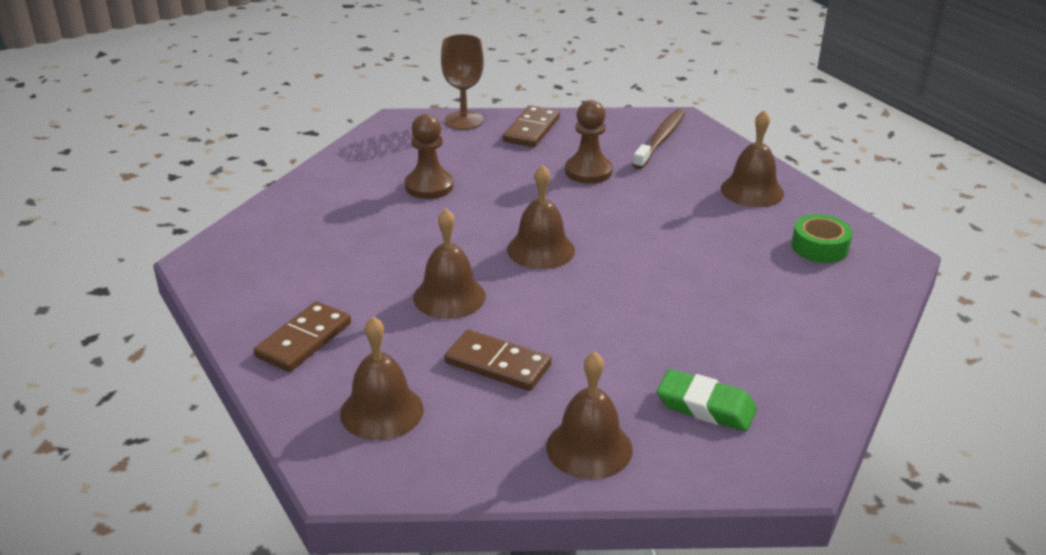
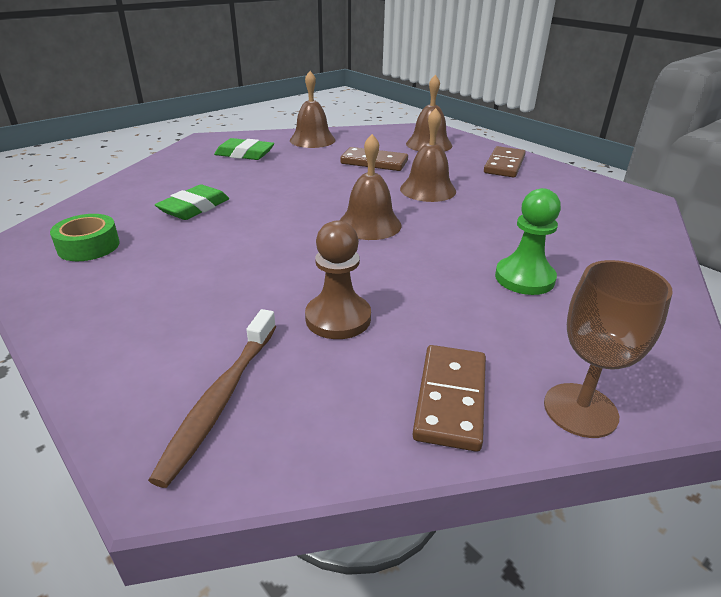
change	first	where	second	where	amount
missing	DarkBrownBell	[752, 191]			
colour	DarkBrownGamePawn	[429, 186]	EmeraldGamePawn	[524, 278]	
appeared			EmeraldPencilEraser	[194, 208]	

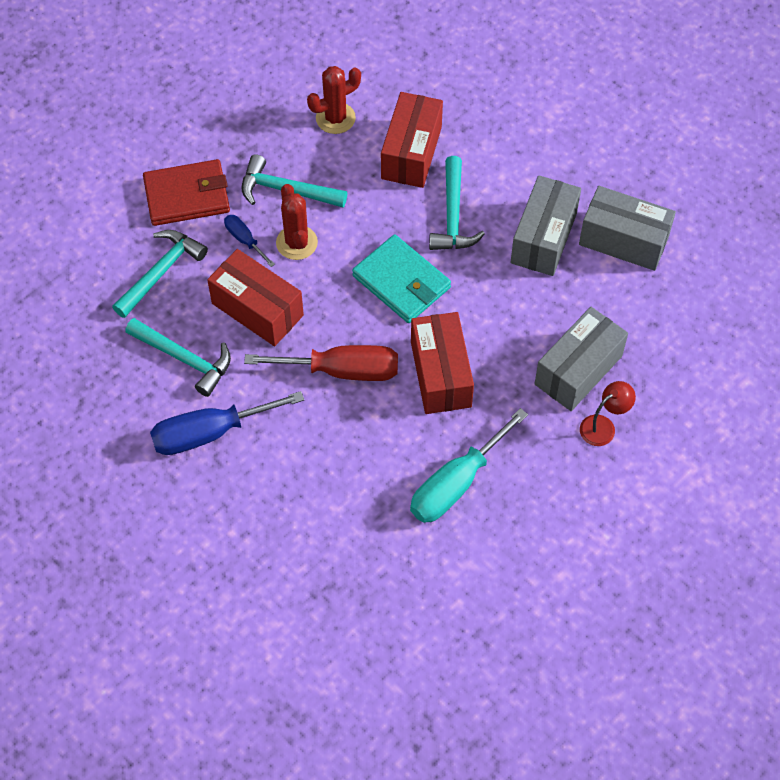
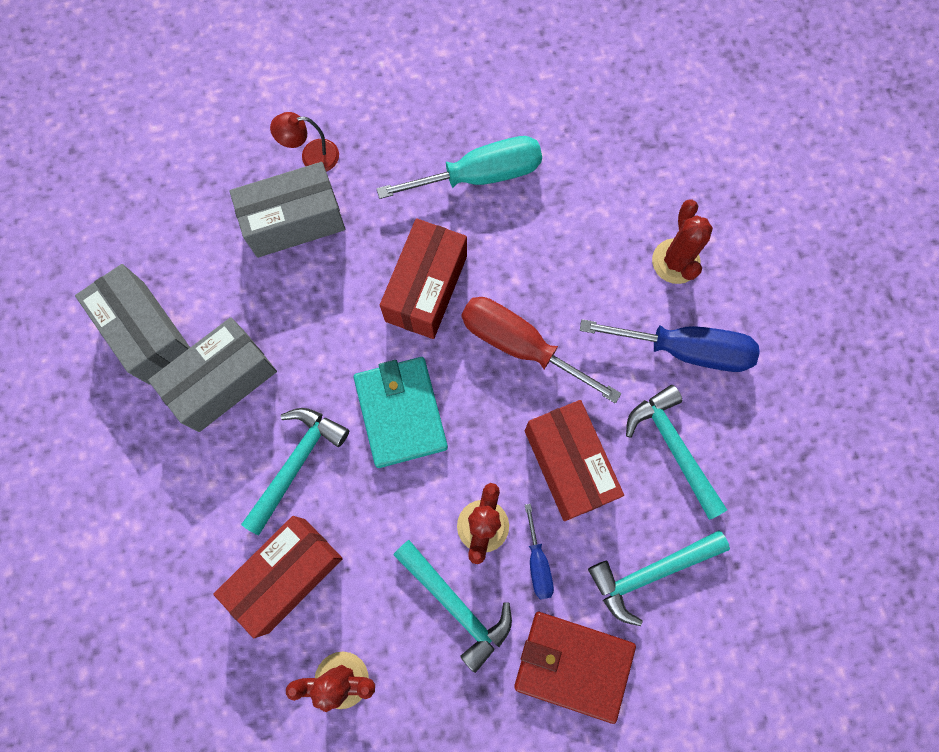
change	first	where	second	where	amount
appeared			CrimsonSaguaroCactus	[675, 261]	

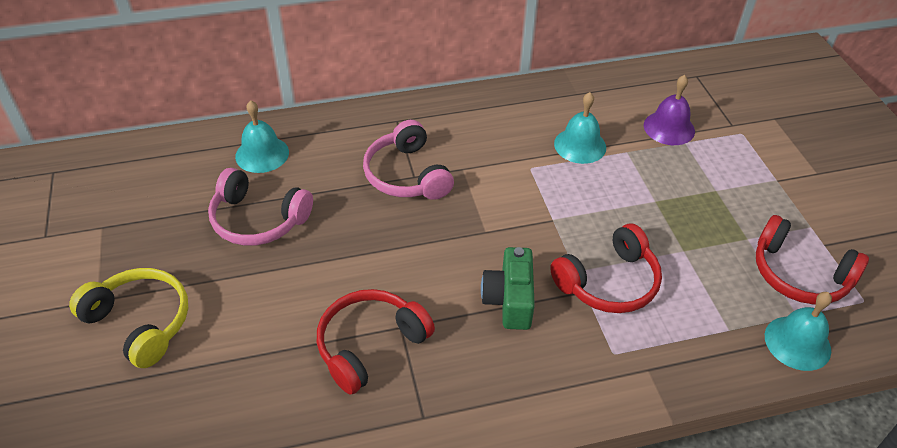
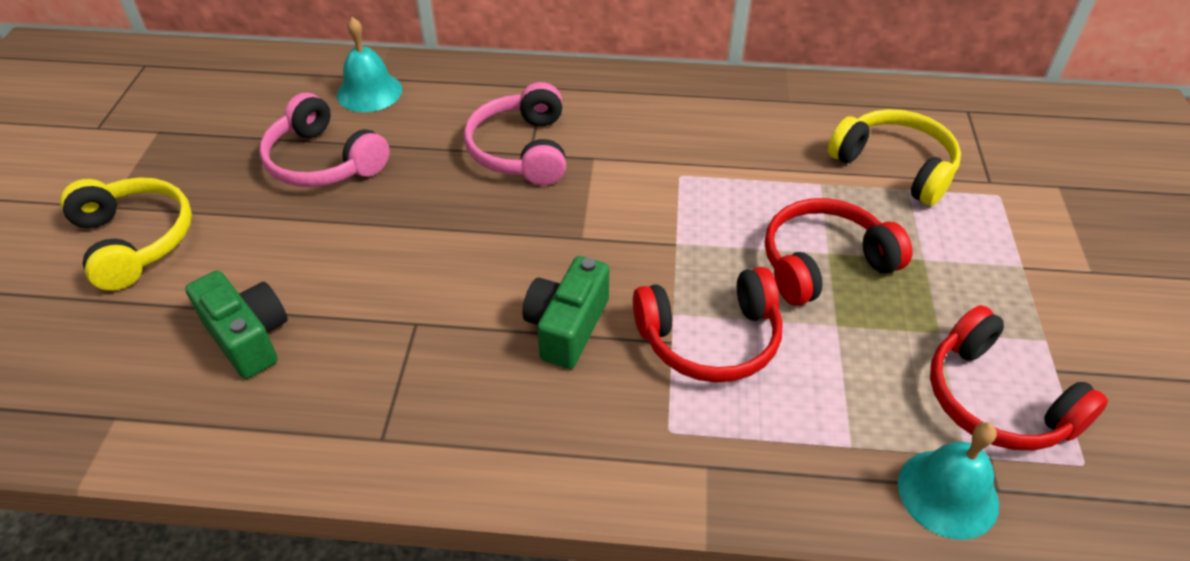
change	first	where	second	where	amount
exchanged	RoyalPurpleBell	[669, 128]	GoldenOverEarHeadphones	[895, 166]	
missing	AquaBell	[580, 145]			
relocated	CrimsonOverEarHeadphones	[370, 345]		[824, 263]	
appeared			EmeraldPhotoCamera	[248, 337]	

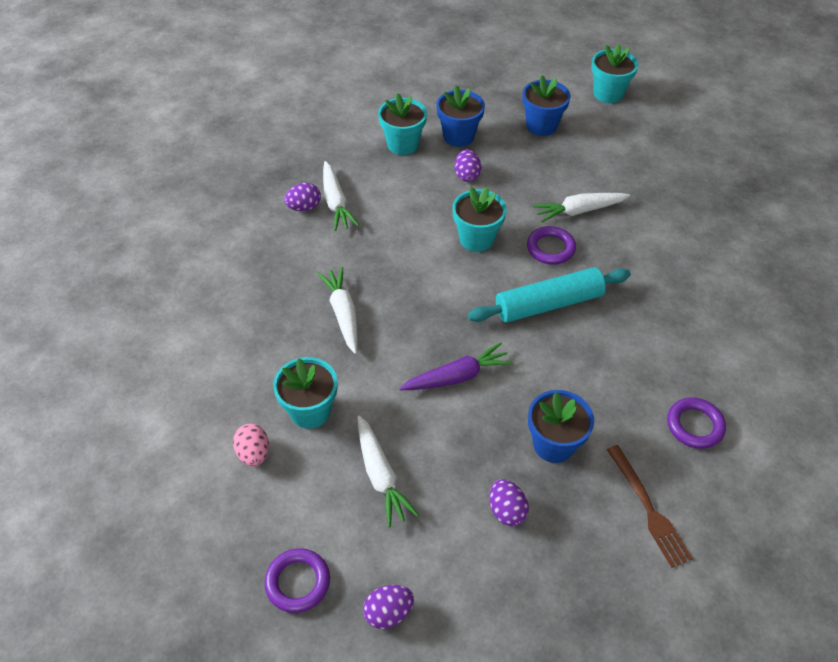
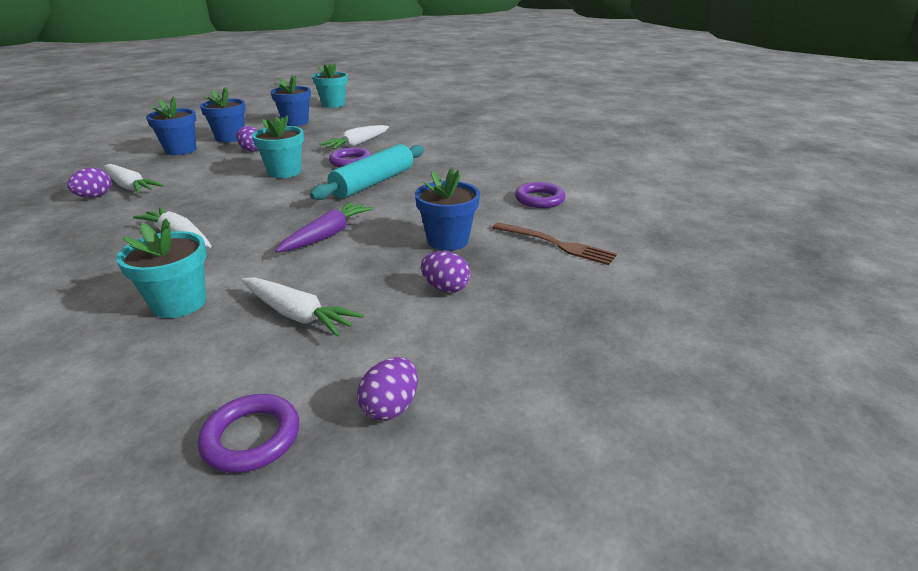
change	first	where	second	where	amount
colour	AquaPottedPlant	[402, 144]	RoyalBluePottedPlant	[181, 150]	
missing	RosyToyEgg	[254, 453]			

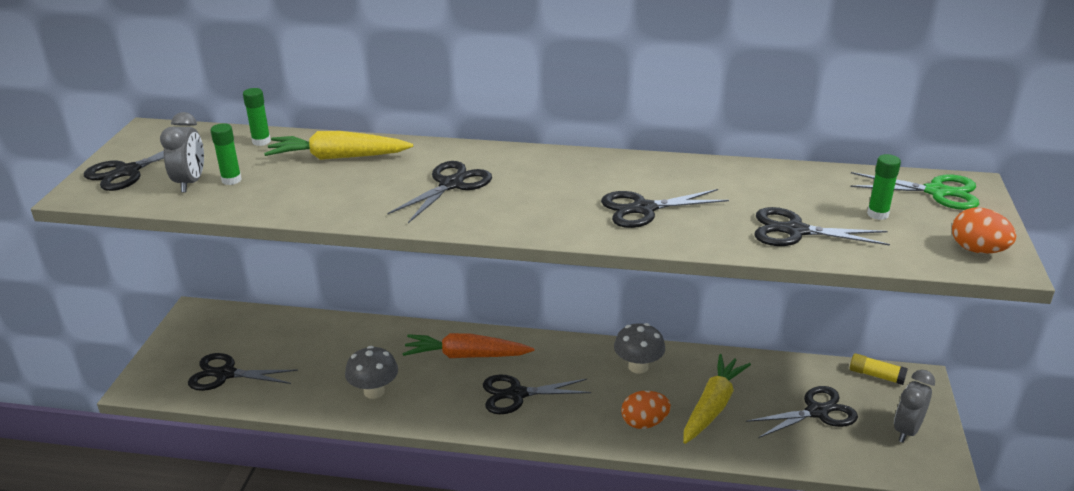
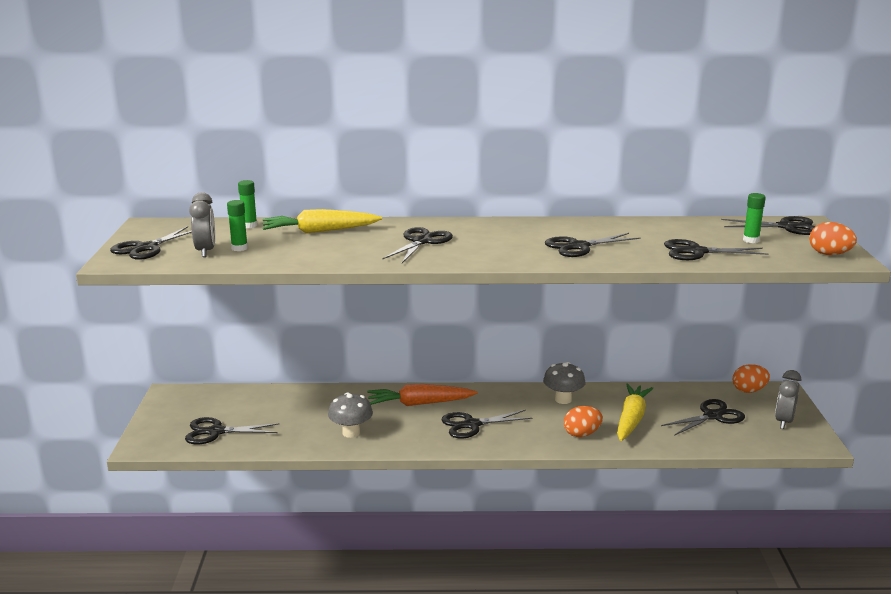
change	first	where	second	where	amount
colour	EmeraldPairOfScissors	[936, 192]	BlackPairOfScissors	[786, 227]	
exchanged	GoldenStickOfGlue	[876, 375]	OrangeColouredToyEgg	[749, 390]	

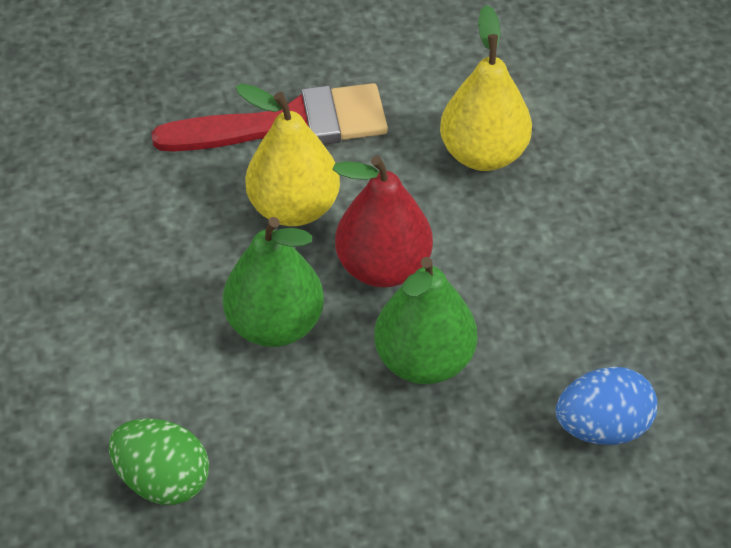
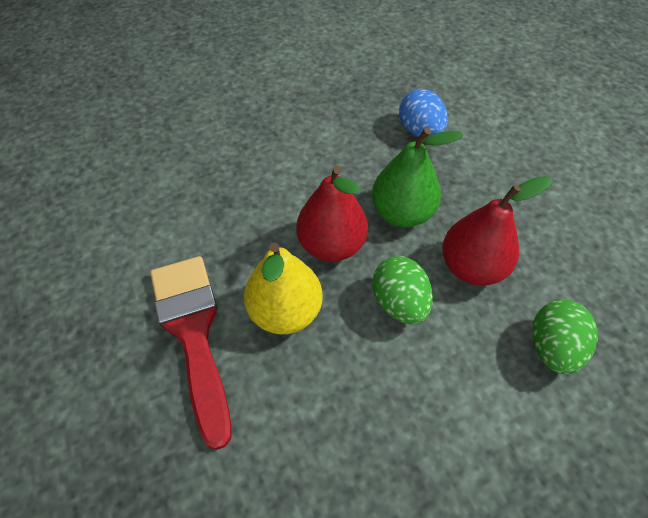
change	first	where	second	where	amount
missing	GoldenToyPear	[483, 154]			
exchanged	EmeraldToyPear	[275, 324]	EmeraldToyEgg	[399, 302]	
appeared			CrimsonToyPear	[471, 267]	

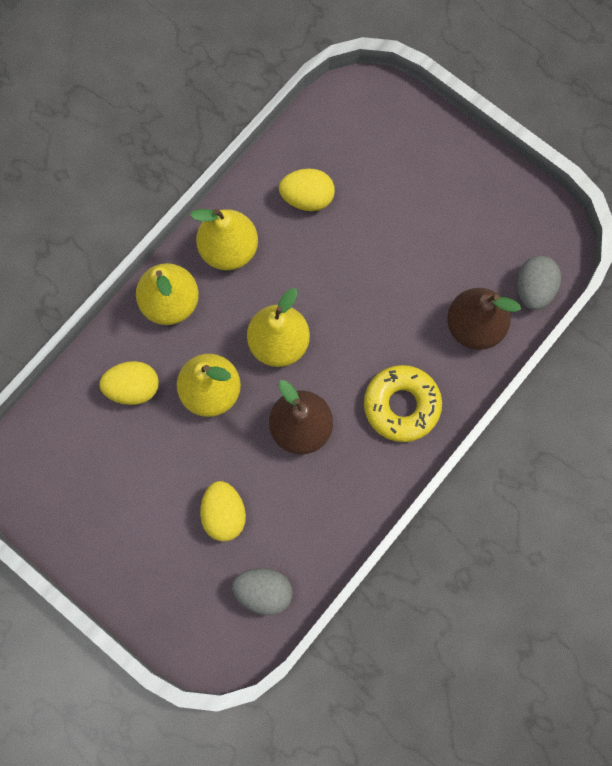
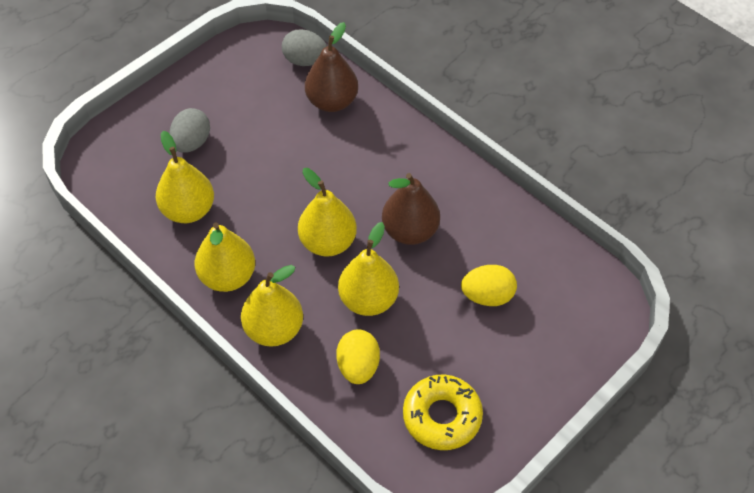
change	first	where	second	where	amount
exchanged	GoldenToyEgg	[307, 198]	GoldenToyPear	[188, 210]	
relocated	GoldenDonut	[401, 405]		[442, 416]	
relocated	GreyToyEgg	[263, 592]		[192, 143]	

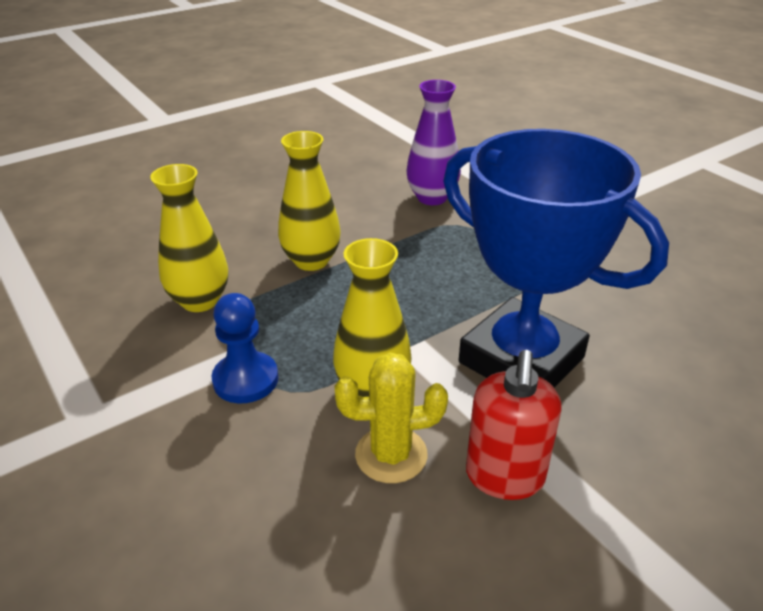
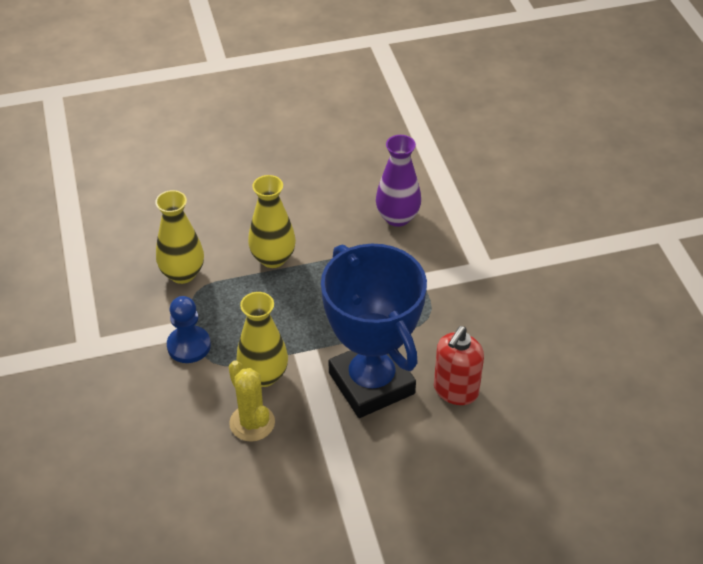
change	first	where	second	where	amount
relocated	CrimsonSoapPump	[504, 476]		[455, 390]	
spun	GoldenSaguaroCactus	[391, 455]		[252, 423]	45 degrees clockwise

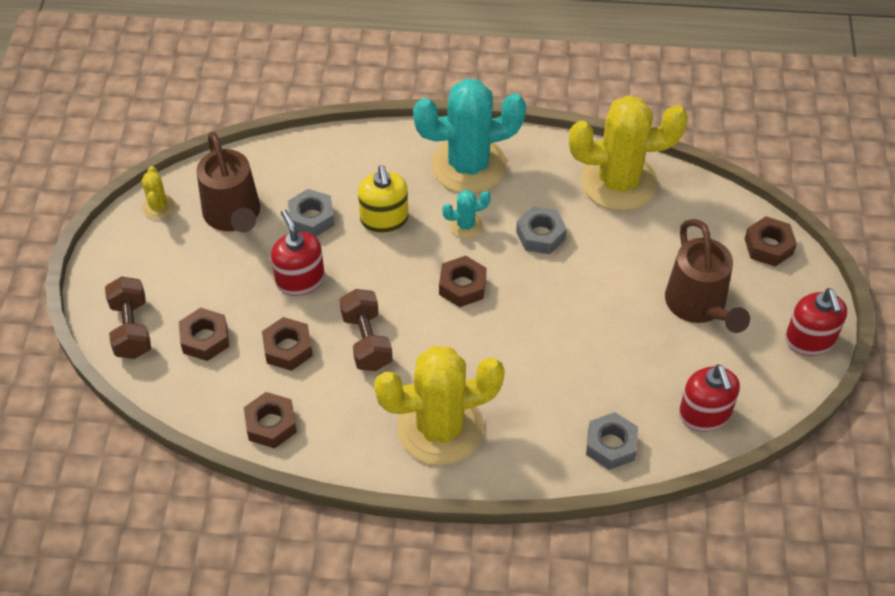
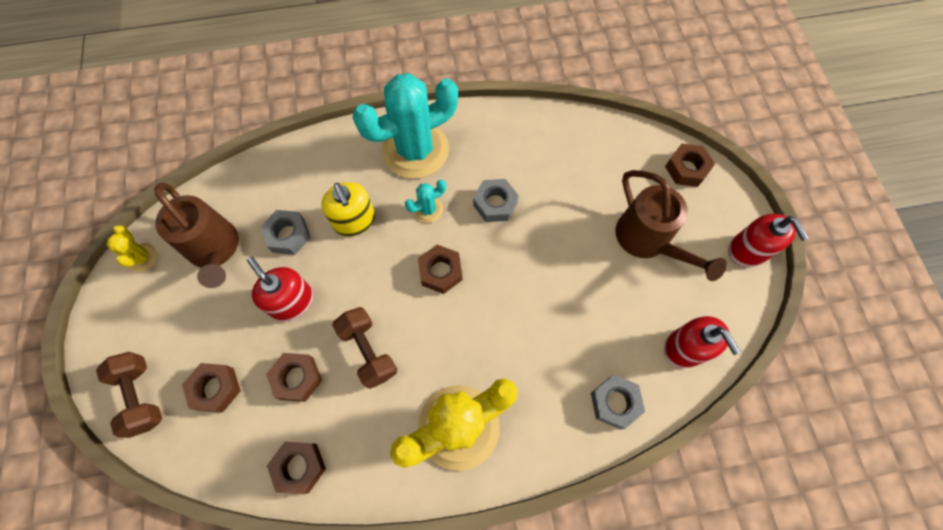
change	first	where	second	where	amount
missing	GoldenSaguaroCactus	[619, 182]			

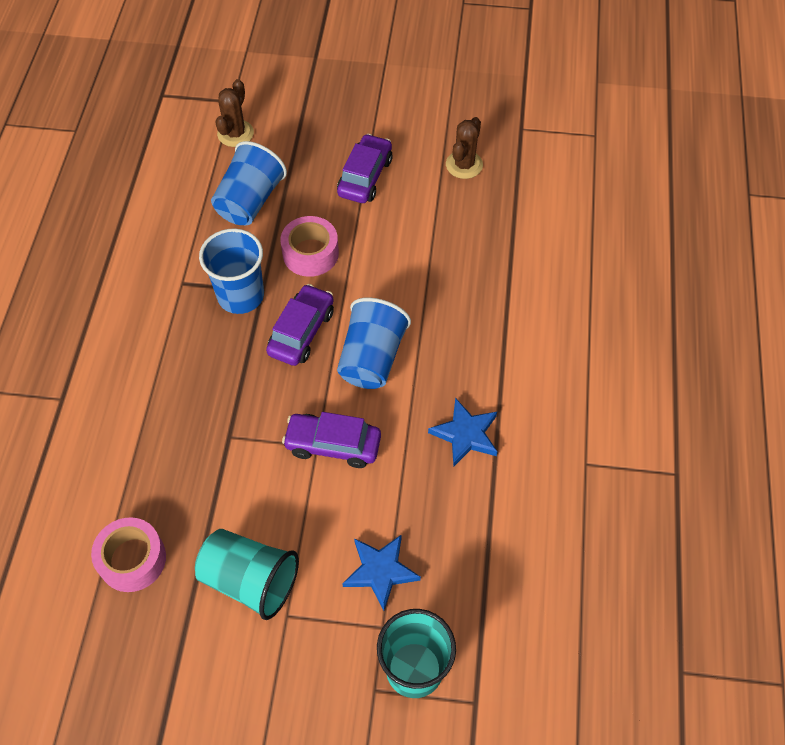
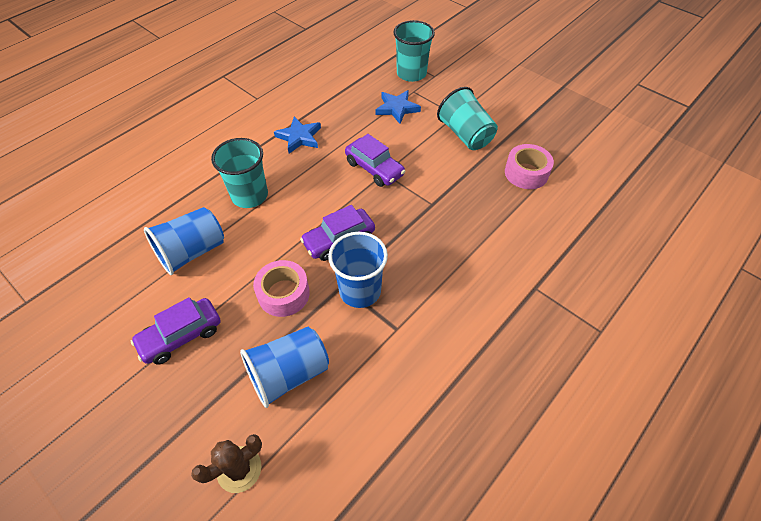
change	first	where	second	where	amount
missing	DarkBrownSaguaroCactus	[464, 165]			
relocated	RoyalBlueCup	[372, 358]		[192, 252]	
appeared			AquaCup	[249, 195]	

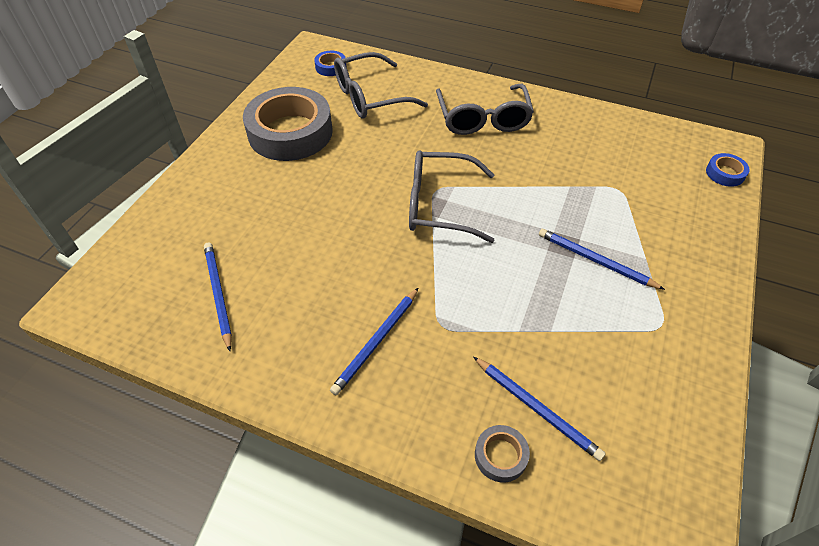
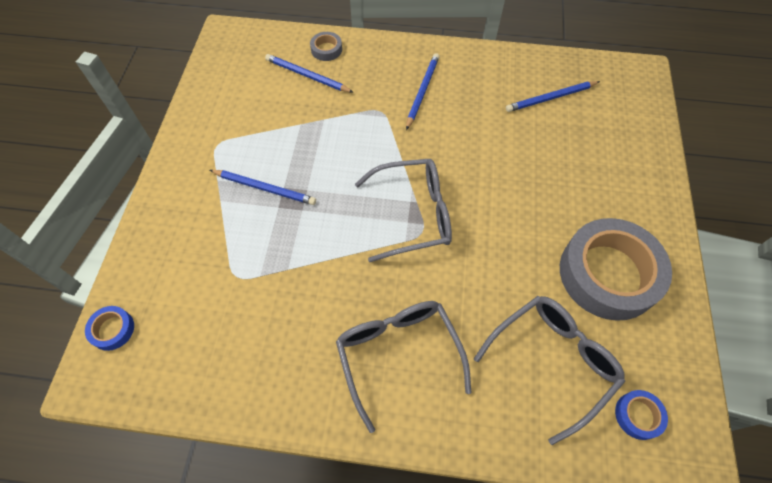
change	first	where	second	where	amount
spun	RoyalBlueLeadPencil	[218, 294]		[550, 98]	105 degrees clockwise

